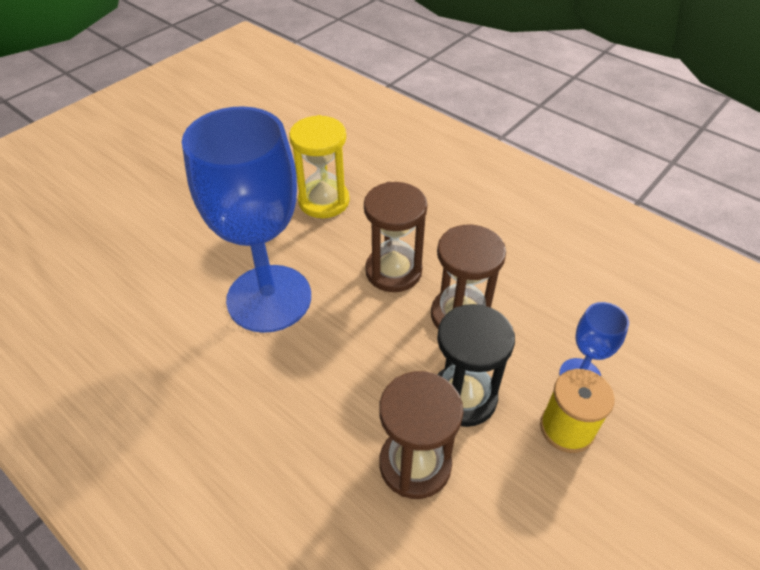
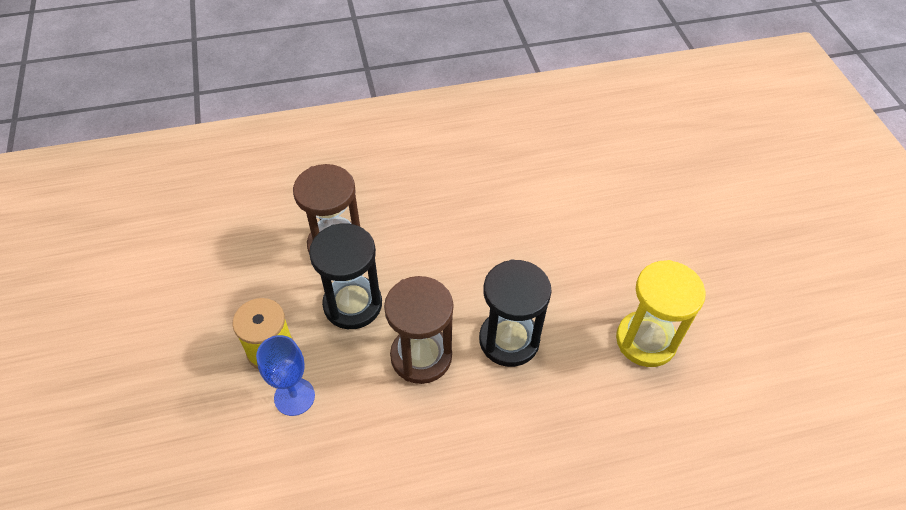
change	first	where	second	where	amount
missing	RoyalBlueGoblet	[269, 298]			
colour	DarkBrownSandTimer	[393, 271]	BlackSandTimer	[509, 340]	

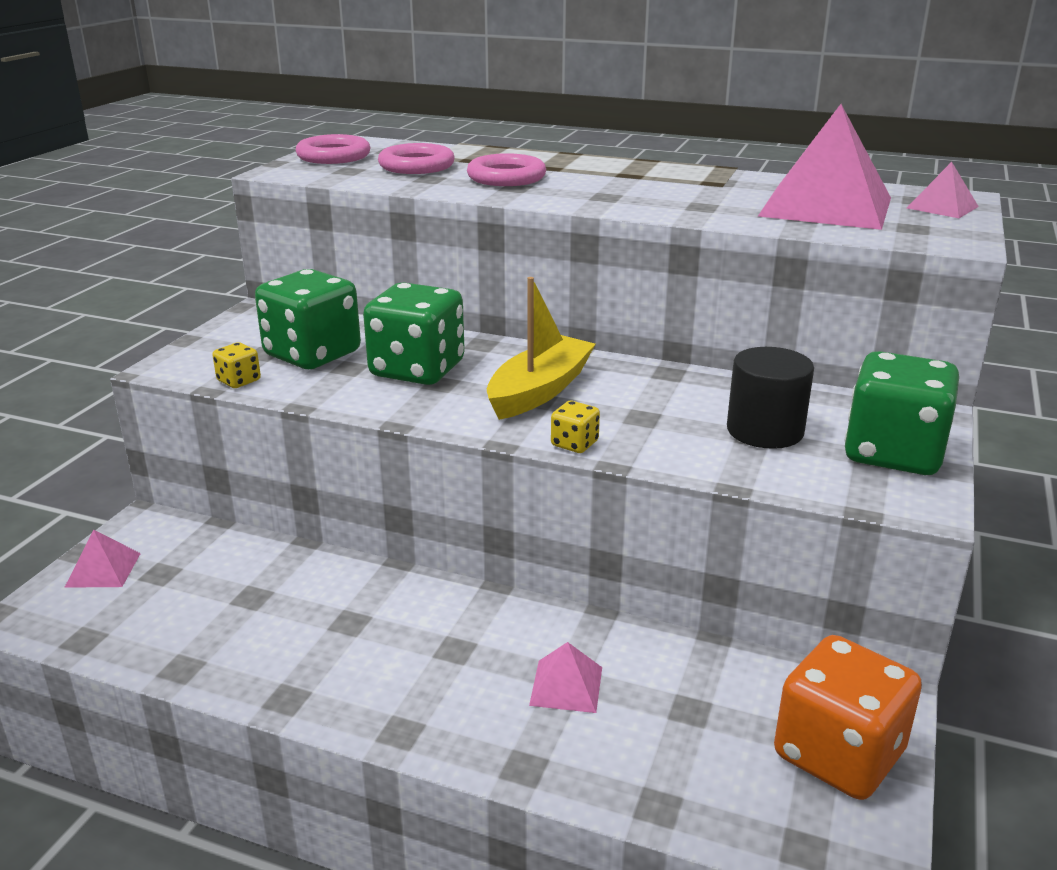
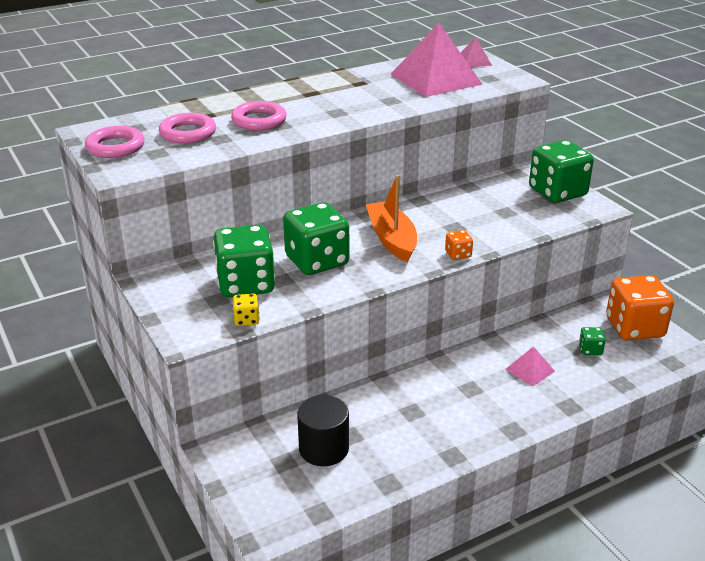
change	first	where	second	where	amount
colour	GoldenToyBoat	[539, 391]	OrangeColouredToyBoat	[392, 239]	
relocated	BlackSolidCylinder	[765, 431]		[323, 449]	
colour	GoldenDie	[574, 444]	OrangeColouredDie	[458, 254]	
missing	RosyPyramid	[103, 570]			
appeared			EmeraldDie	[590, 350]	

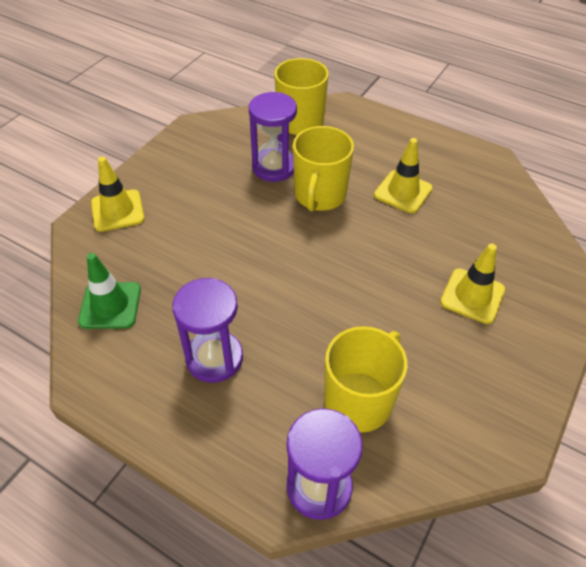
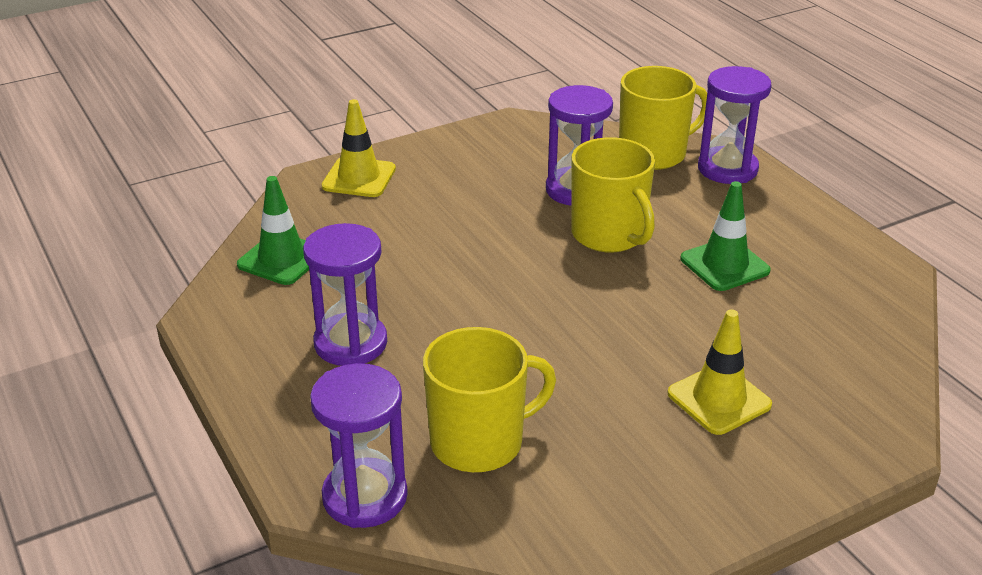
change	first	where	second	where	amount
spun	GoldenTeaMug	[320, 195]		[609, 235]	75 degrees counterclockwise
colour	GoldenRoadCone	[403, 192]	EmeraldRoadCone	[724, 265]	
appeared			RoyalPurpleSandTimer	[727, 169]	

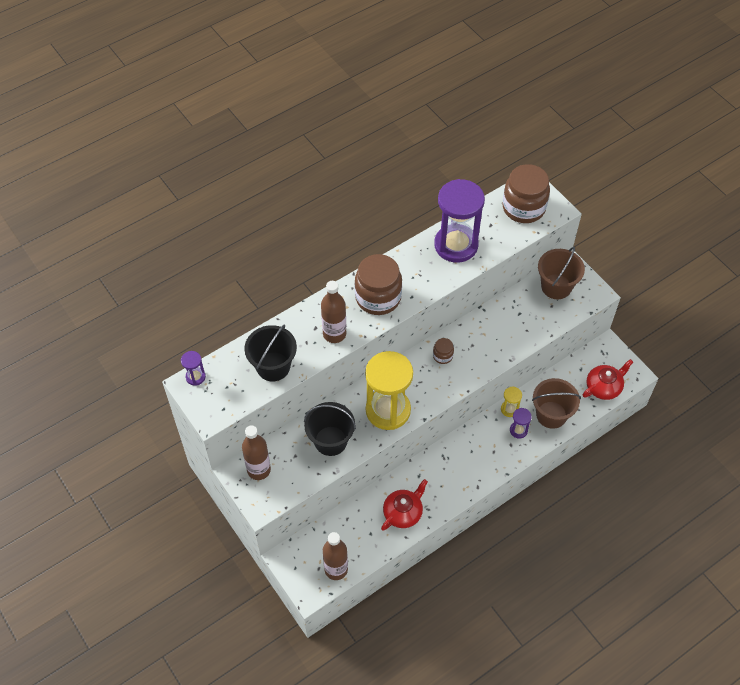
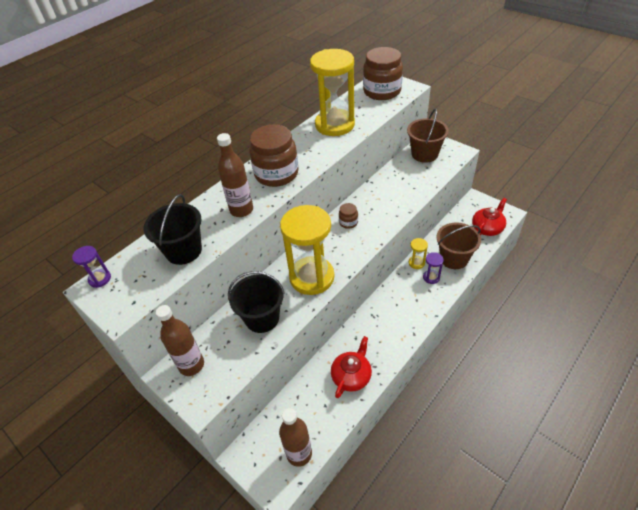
change	first	where	second	where	amount
colour	RoyalPurpleSandTimer	[456, 245]	GoldenSandTimer	[335, 125]	

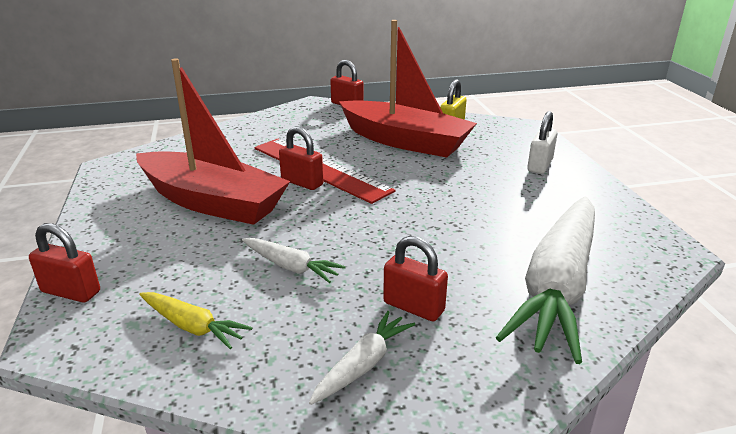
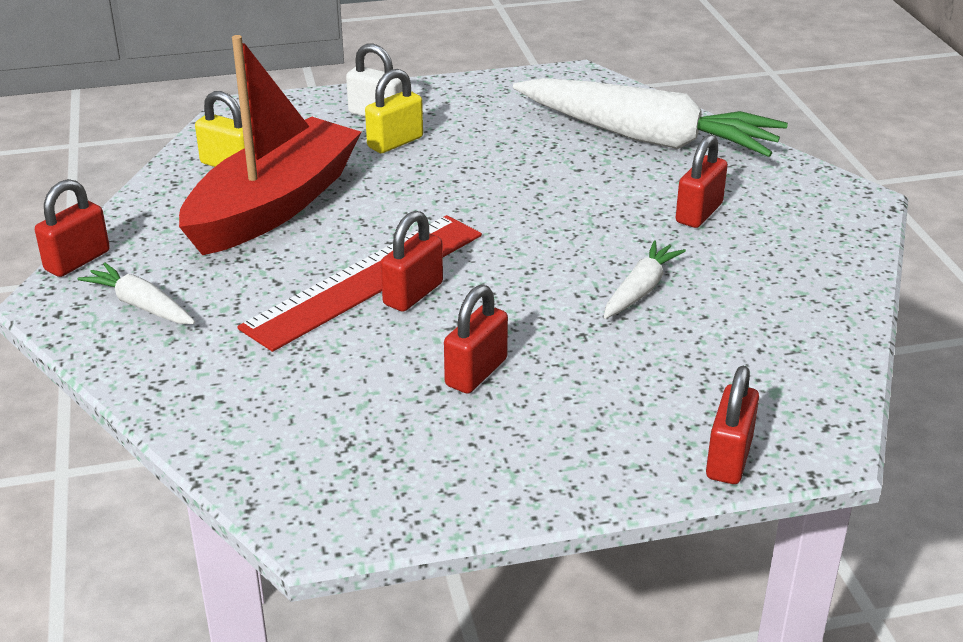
change	first	where	second	where	amount
exchanged	CrimsonToyBoat	[212, 202]	CrimsonLock	[476, 372]	
missing	GoldenCarrot	[193, 327]			
relocated	WhiteCarrot	[363, 364]		[141, 305]	
appeared			GoldenLock	[395, 142]	

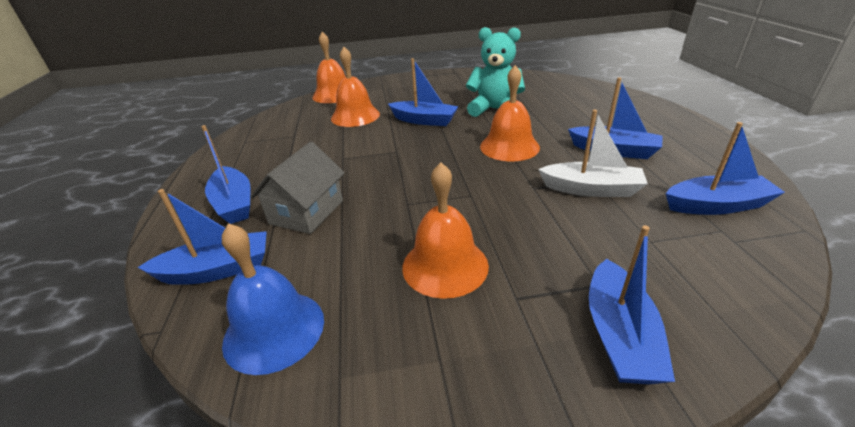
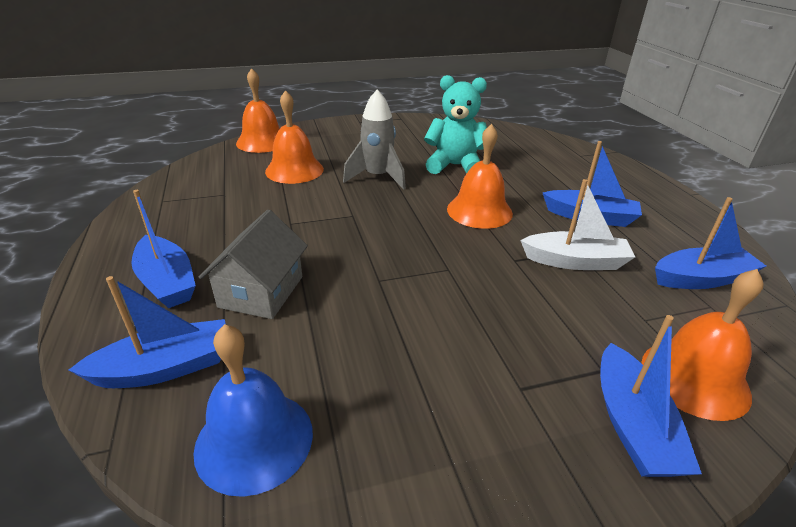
change	first	where	second	where	amount
exchanged	RoyalBlueToyBoat	[424, 120]	GreyToyRocket	[377, 177]	
relocated	OrangeColouredBell	[445, 265]		[694, 378]	

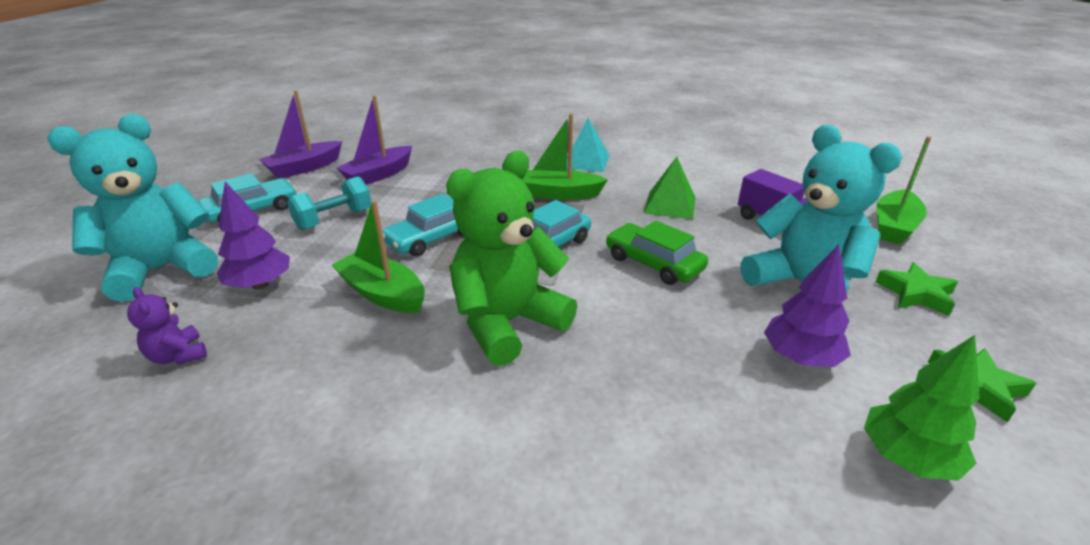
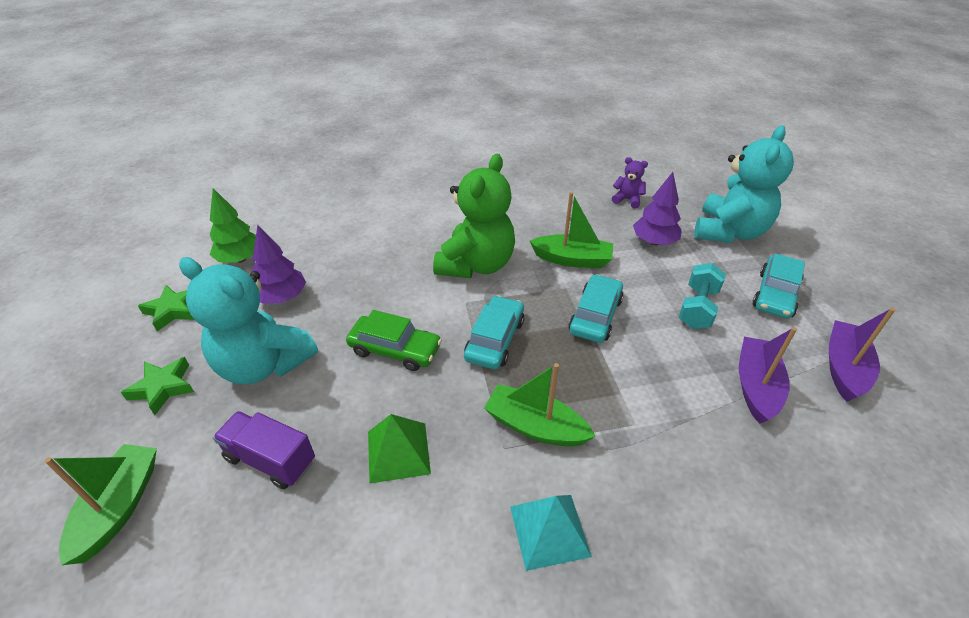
change	first	where	second	where	amount
spun	EmeraldToyBoat	[558, 194]		[535, 426]	135 degrees counterclockwise

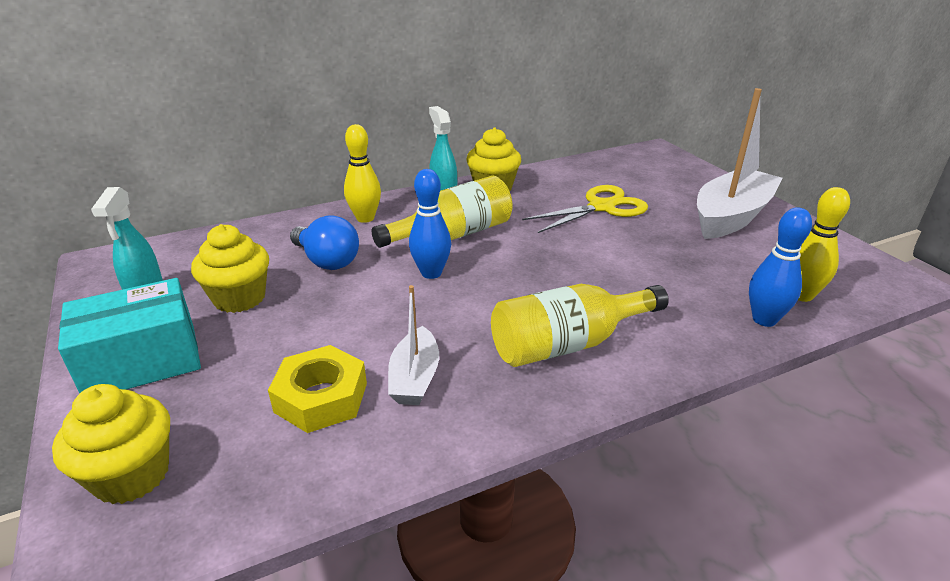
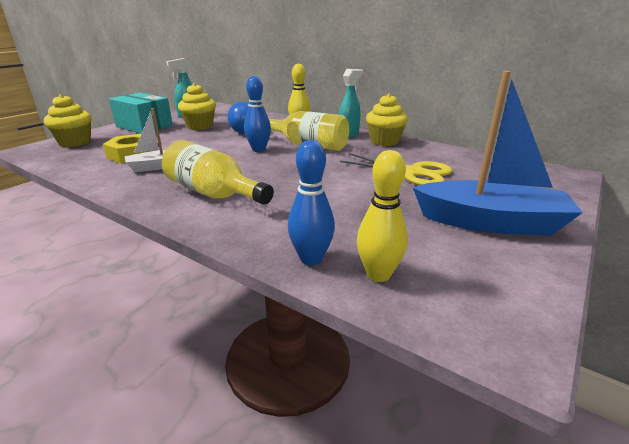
change	first	where	second	where	amount
colour	WhiteToyBoat	[731, 216]	RoyalBlueToyBoat	[491, 222]	

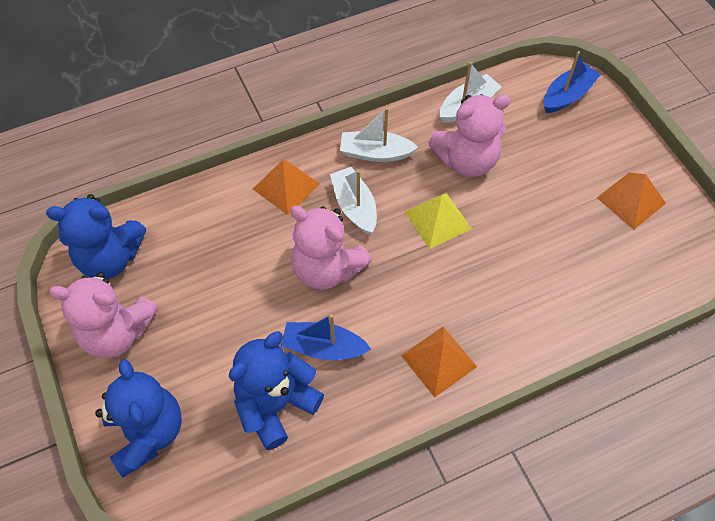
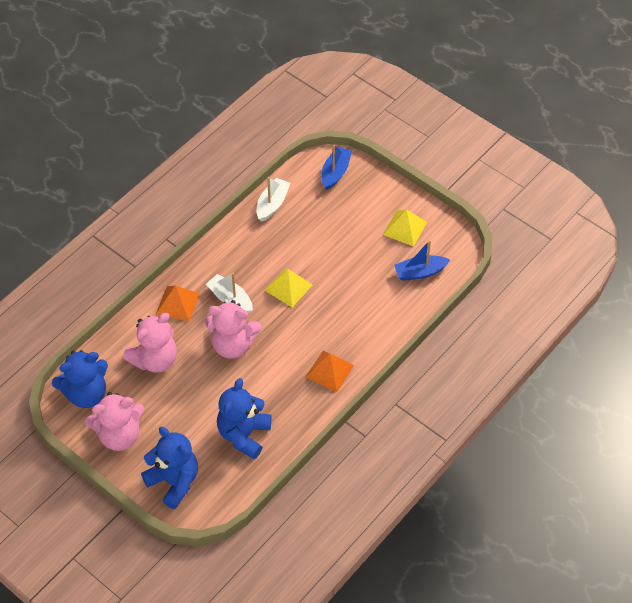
change	first	where	second	where	amount
relocated	RosyTeddyBear	[466, 160]		[155, 359]	
missing	WhiteToyBoat	[375, 153]			
colour	OrangeColouredPyramid	[631, 200]	GoldenPyramid	[405, 228]	
relocated	RoyalBlueToyBoat	[323, 347]		[420, 272]	

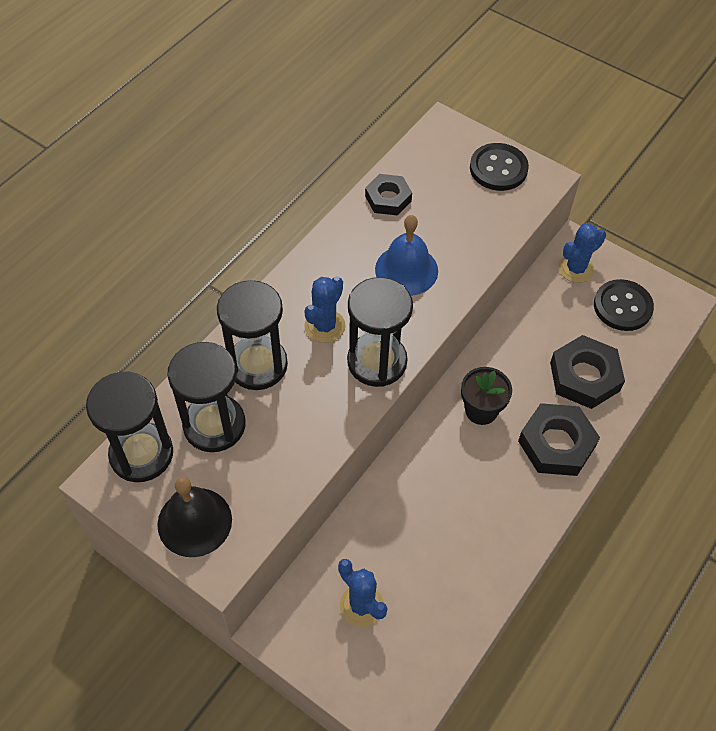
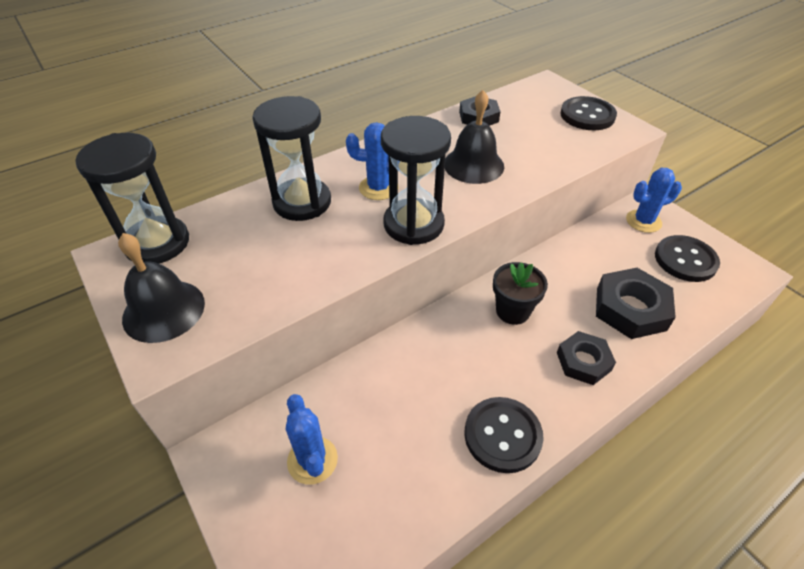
change	first	where	second	where	amount
colour	RoyalBlueBell	[406, 270]	BlackBell	[473, 165]	
spun	RoyalBlueSaguaroCactus	[325, 326]		[378, 188]	45 degrees clockwise
missing	BlackSandTimer	[214, 425]			
size	BlackHexagonNut	[556, 444]		[583, 361]	x0.65
appeared			BlackButton	[502, 435]	

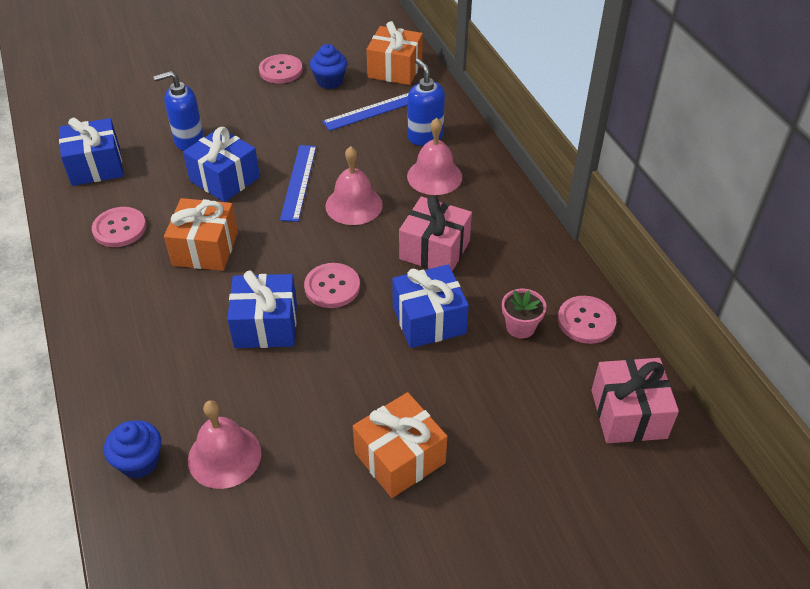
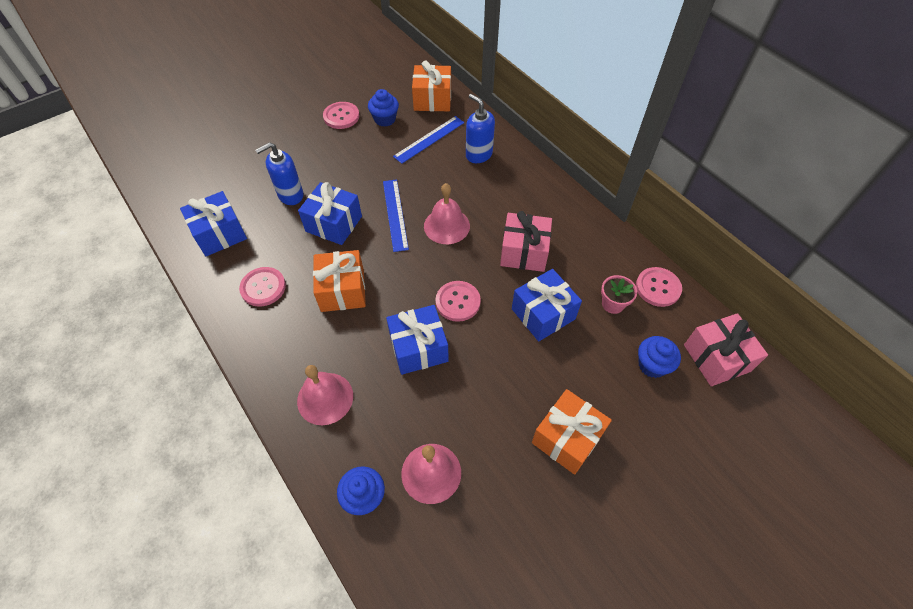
change	first	where	second	where	amount
relocated	RosyBell	[434, 176]		[325, 398]	
appeared			RoyalBlueCupcake	[652, 365]	

